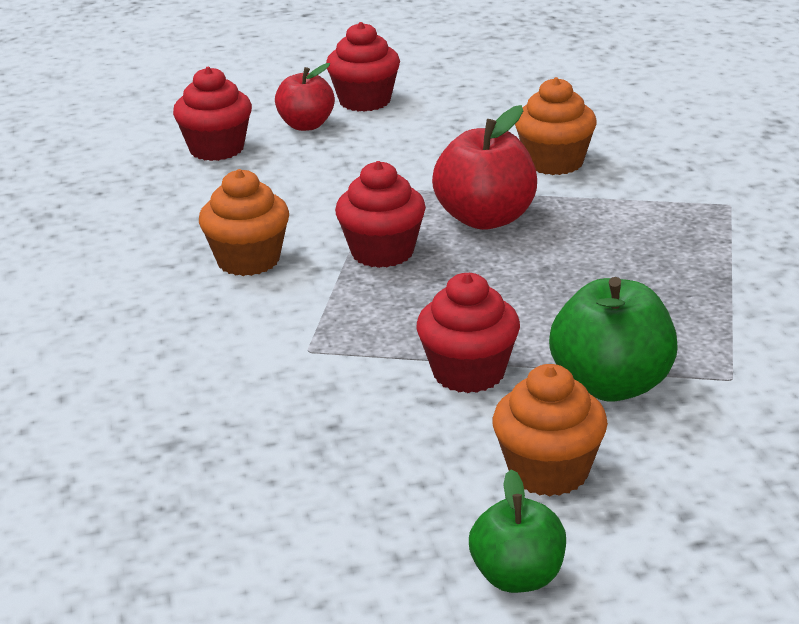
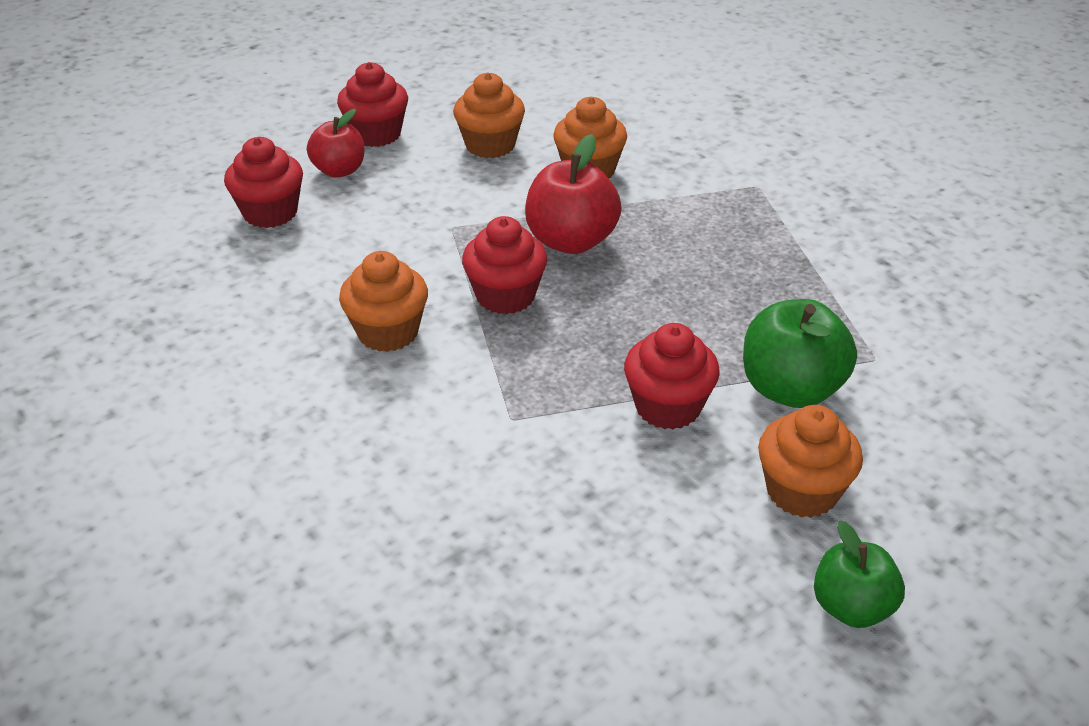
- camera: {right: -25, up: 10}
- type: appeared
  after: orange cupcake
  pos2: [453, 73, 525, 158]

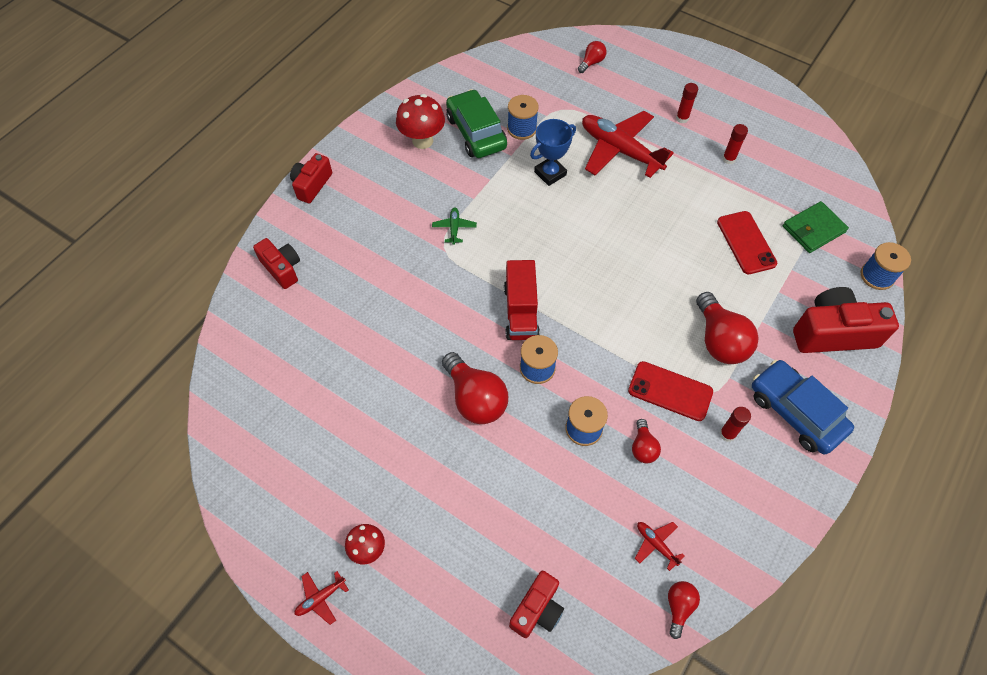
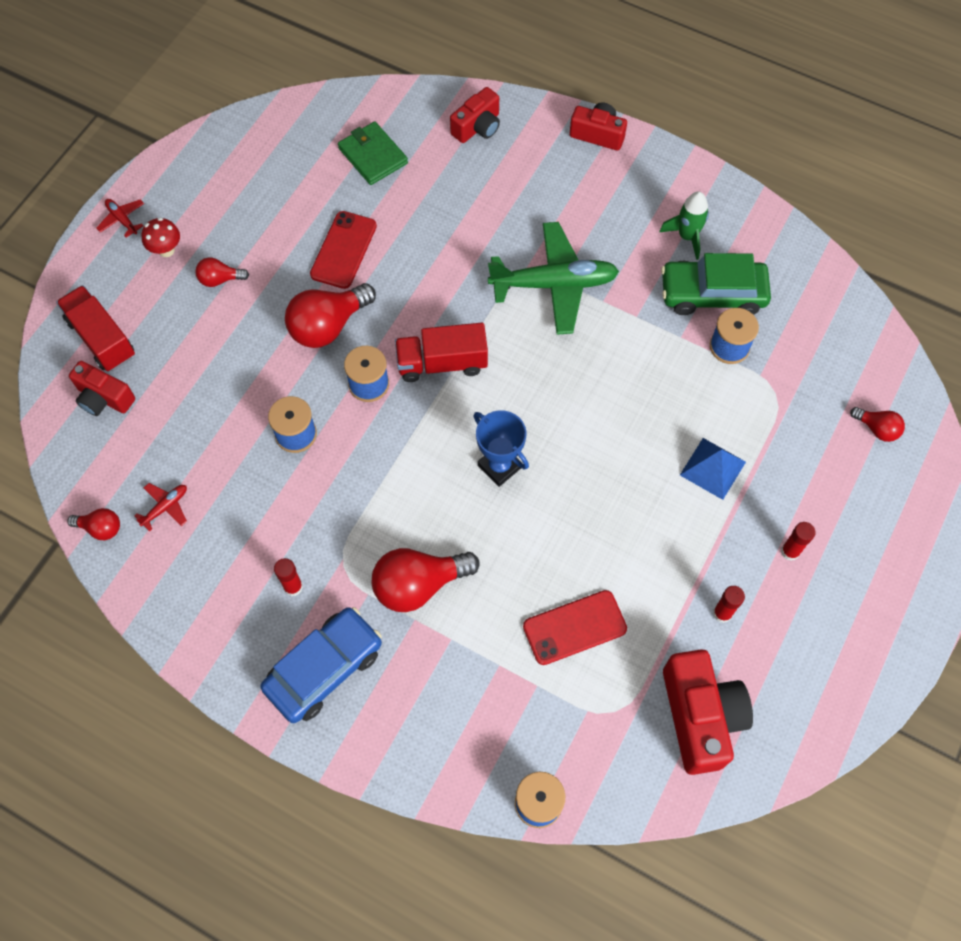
- camera: {right: 85, up: 5}
- type: appeared
  after: red truck
  pos2: [56, 285, 135, 371]
- type: relocated
  before: blue trophy
  pos1: [530, 119, 576, 186]
  pos2: [473, 410, 529, 487]
- type: relocated
  before: red phone
  pos1: [628, 361, 713, 421]
  pos2: [310, 211, 377, 289]
- type: relocated
  before: red light bulb
  pos1: [632, 419, 661, 463]
  pos2: [195, 257, 249, 287]
- type: relocated
  before: green wallet
  pos1: [783, 201, 849, 253]
  pos2: [338, 121, 408, 185]
- type: relocated
  before: red camera
  pos1: [793, 287, 899, 353]
  pos2: [663, 650, 753, 775]
- type: exchanged
  before: red mushroom
  after: green rocket
  pos1: [396, 94, 445, 149]
  pos2: [660, 191, 709, 260]
- type: exchanged
  before: red plane
  after: blue pyramid
  pos1: [582, 111, 674, 178]
  pos2: [680, 438, 746, 500]
- type: spun
  before: green car
  pos1: [446, 89, 507, 158]
  pos2: [661, 253, 771, 315]
  turn: -150
- type: size
  before: green plane
  pos1: [432, 208, 477, 245]
  pos2: [488, 222, 619, 335]
  scale: 2.38

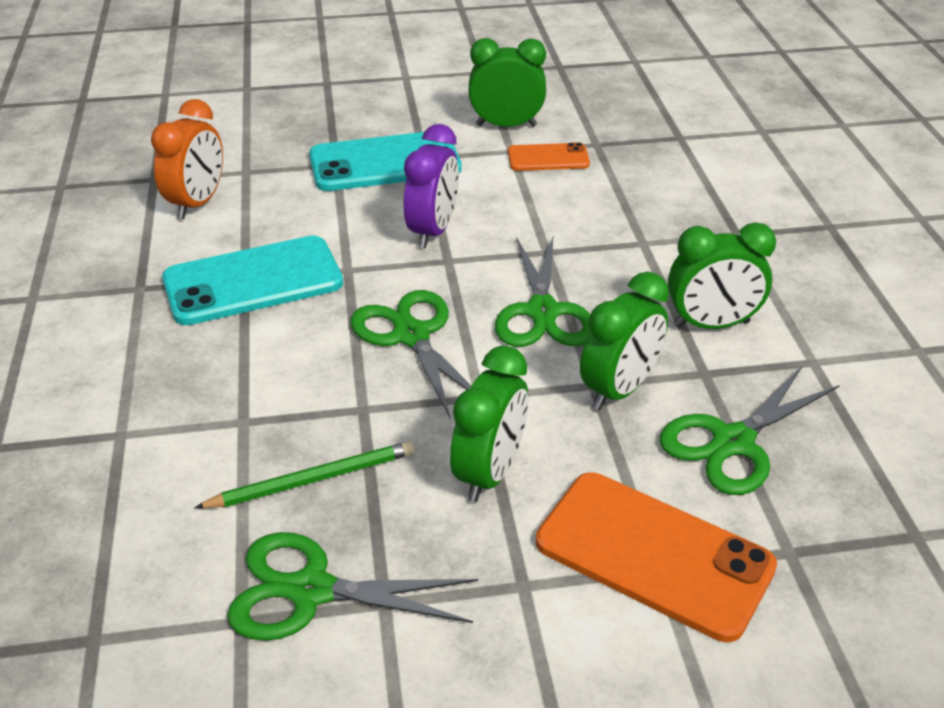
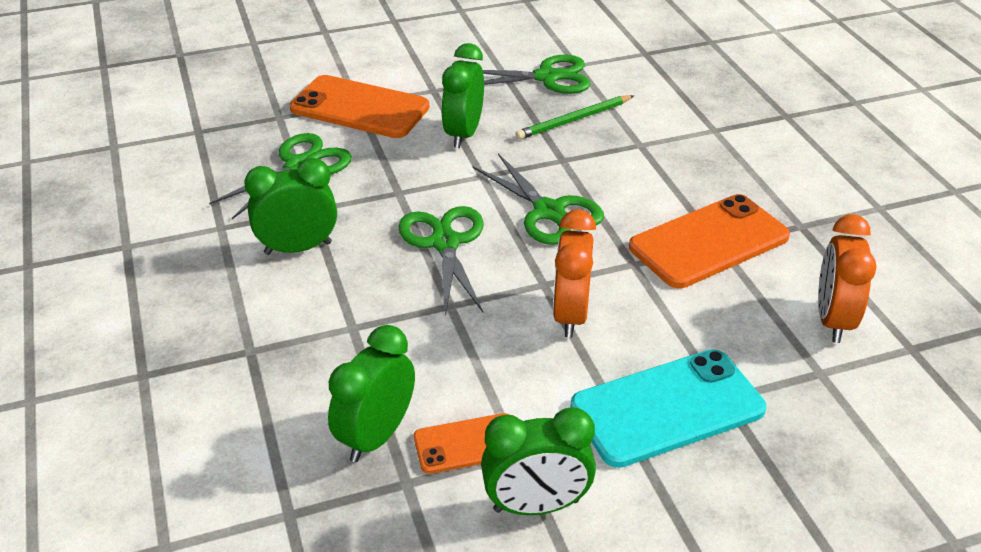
- camera: {right: 170, up: 0}
- type: relocated
  before: green clock
  pos1: [580, 272, 669, 410]
  pos2: [328, 325, 415, 462]
- type: colour
  before: turquoise phone
  after: orange phone
  pos1: [162, 236, 343, 325]
  pos2: [629, 194, 790, 288]
- type: colour
  before: purple clock
  after: orange clock
  pos1: [404, 124, 459, 248]
  pos2: [553, 209, 596, 338]

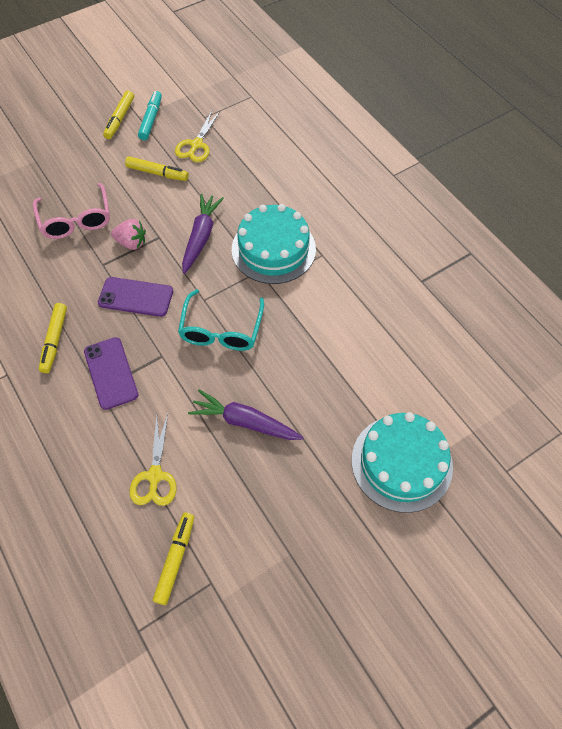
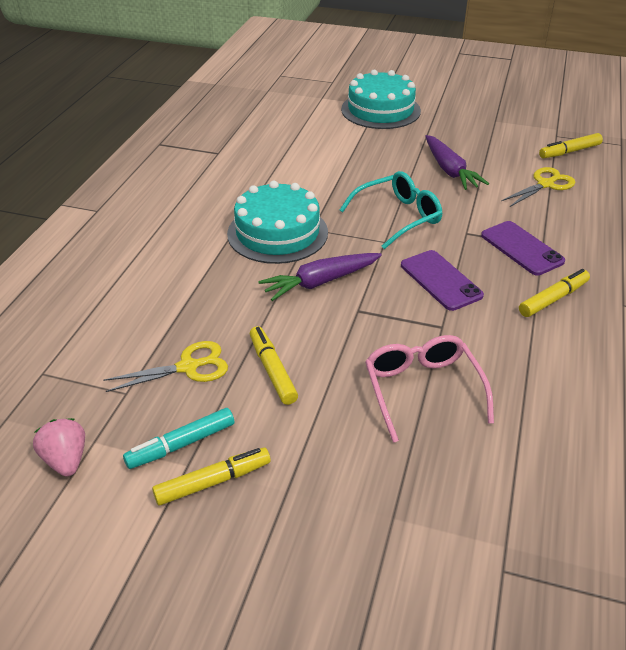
- camera: {right: -130, up: -20}
- type: relocated
  before: pink strawberry
  pos1: [111, 219, 146, 250]
  pos2: [33, 418, 85, 477]
- type: spun
  before: pink glasses
  pos1: [33, 183, 110, 239]
  pos2: [365, 335, 494, 443]
  turn: -45
- type: spun
  before: purple phone
  pos1: [84, 337, 138, 410]
  pos2: [481, 221, 565, 276]
  turn: -60

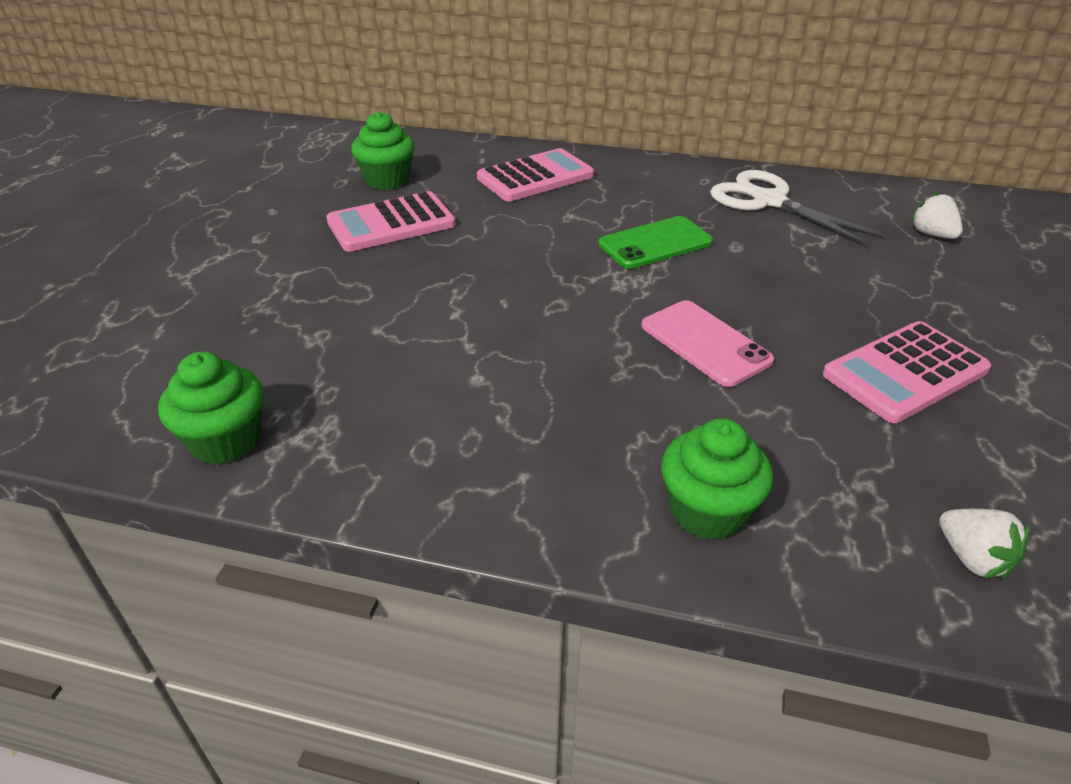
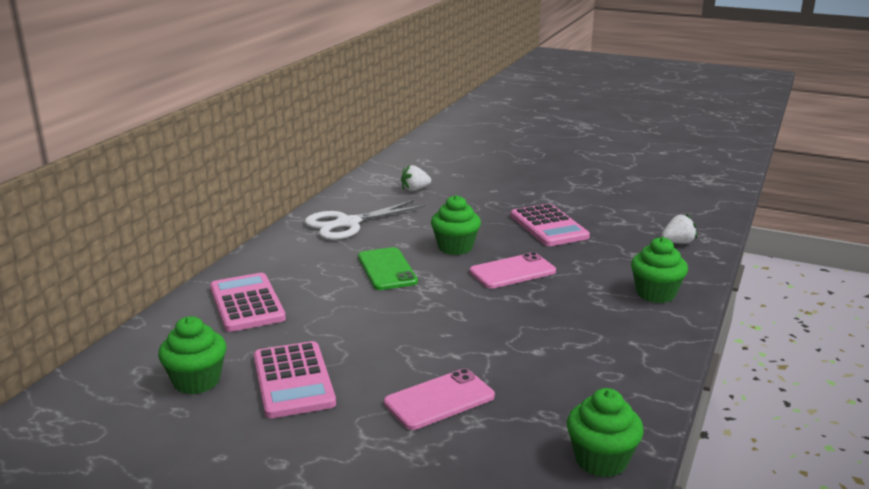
- camera: {right: -80, up: -15}
- type: appeared
  after: pink phone
  pos2: [384, 368, 495, 430]
- type: appeared
  after: green cupcake
  pos2: [431, 195, 481, 255]

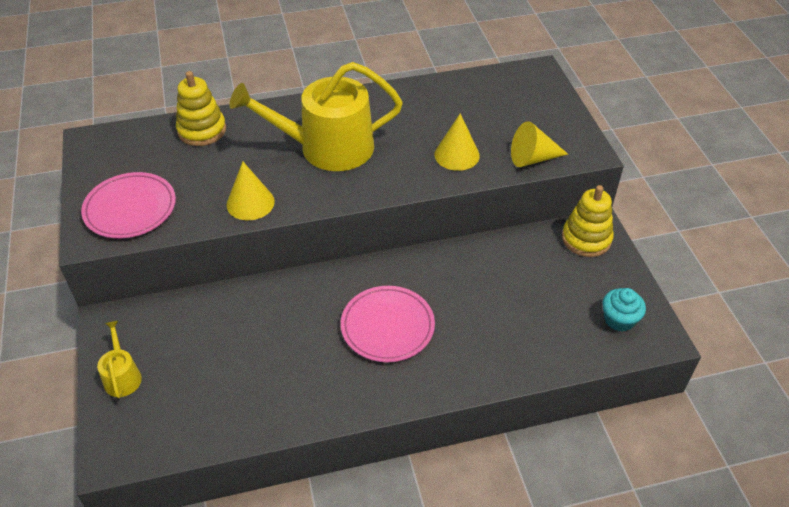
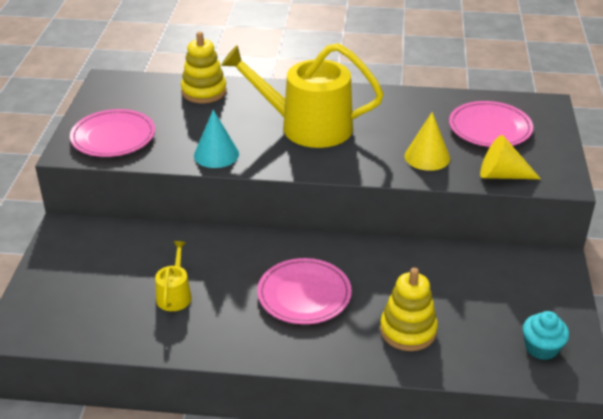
- camera: {right: 20, up: -10}
- type: appeared
  after: pink plate
  pos2: [449, 101, 533, 147]
- type: relocated
  before: yellow watering can
  pos1: [97, 321, 142, 398]
  pos2: [155, 241, 192, 311]
- type: relocated
  before: yellow stacking toy
  pos1: [562, 185, 614, 257]
  pos2: [380, 268, 438, 351]
- type: colour
  before: yellow cone
  after: turquoise cone
  pos1: [226, 162, 275, 220]
  pos2: [194, 110, 239, 168]

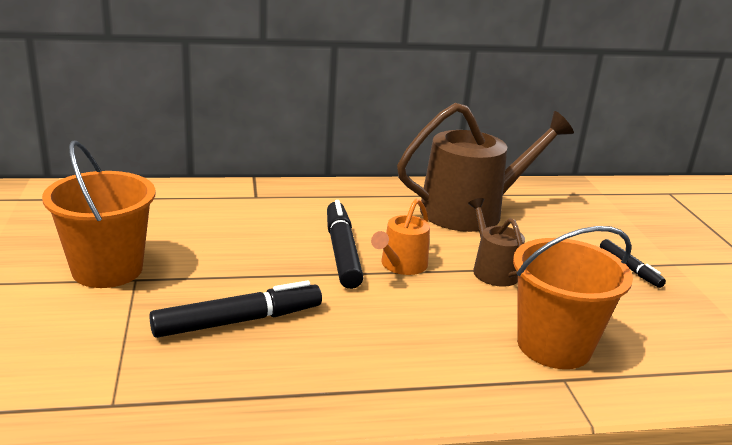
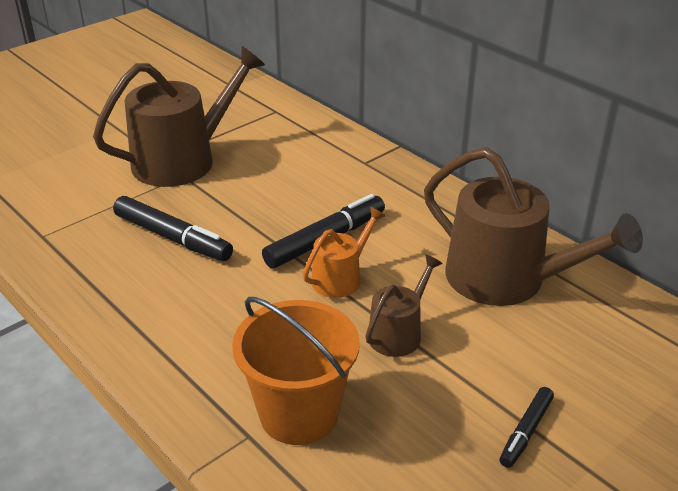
- camera: {right: 60, up: 10}
- type: exchanged
  before: orange bucket
  after: brown watering can
  pos1: [42, 141, 156, 288]
  pos2: [93, 46, 265, 187]
- type: spun
  before: orange watering can
  pos1: [371, 198, 430, 275]
  pos2: [303, 207, 385, 298]
  turn: 135

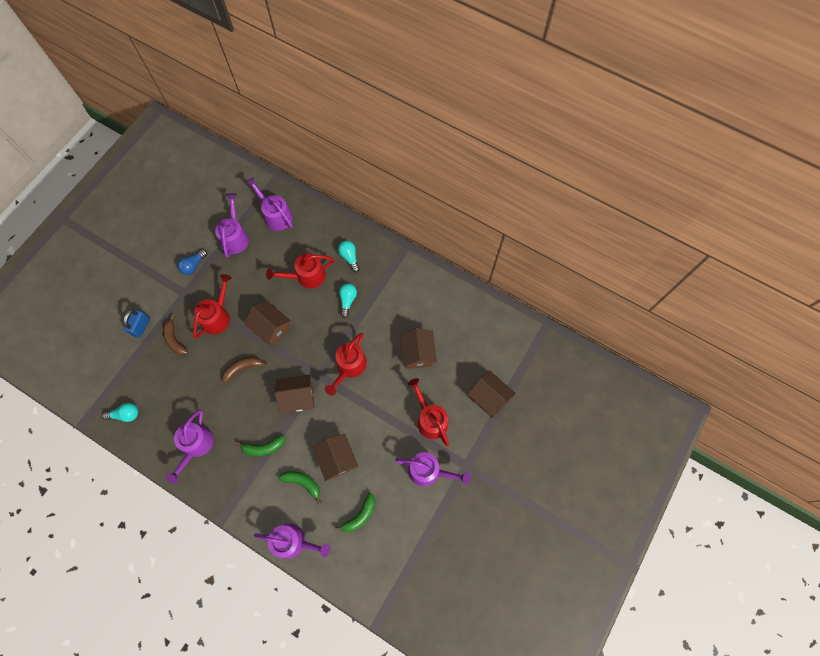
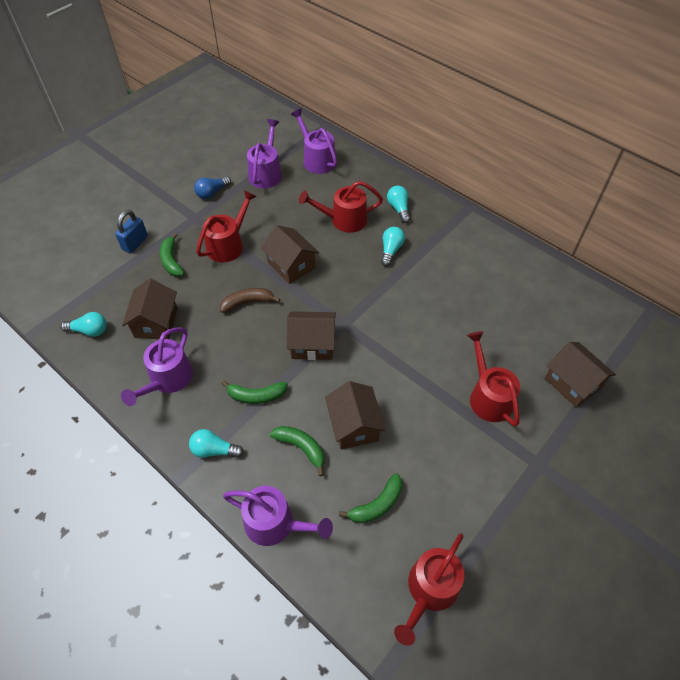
- camera: {right: 10, up: -15}
- type: missing
  before: purple watering can
  pos1: [395, 452, 470, 486]
- type: appeared
  after: turquoise light bulb
  pos2: [189, 429, 244, 458]
- type: relocated
  before: red watering can
  pos1: [325, 333, 367, 396]
  pos2: [394, 533, 464, 646]
- type: relocated
  before: brown house
  pos1: [400, 328, 437, 369]
  pos2: [122, 279, 177, 339]
- type: colour
  before: brown banana
  after: green banana
  pos1: [163, 314, 188, 355]
  pos2: [160, 233, 184, 277]

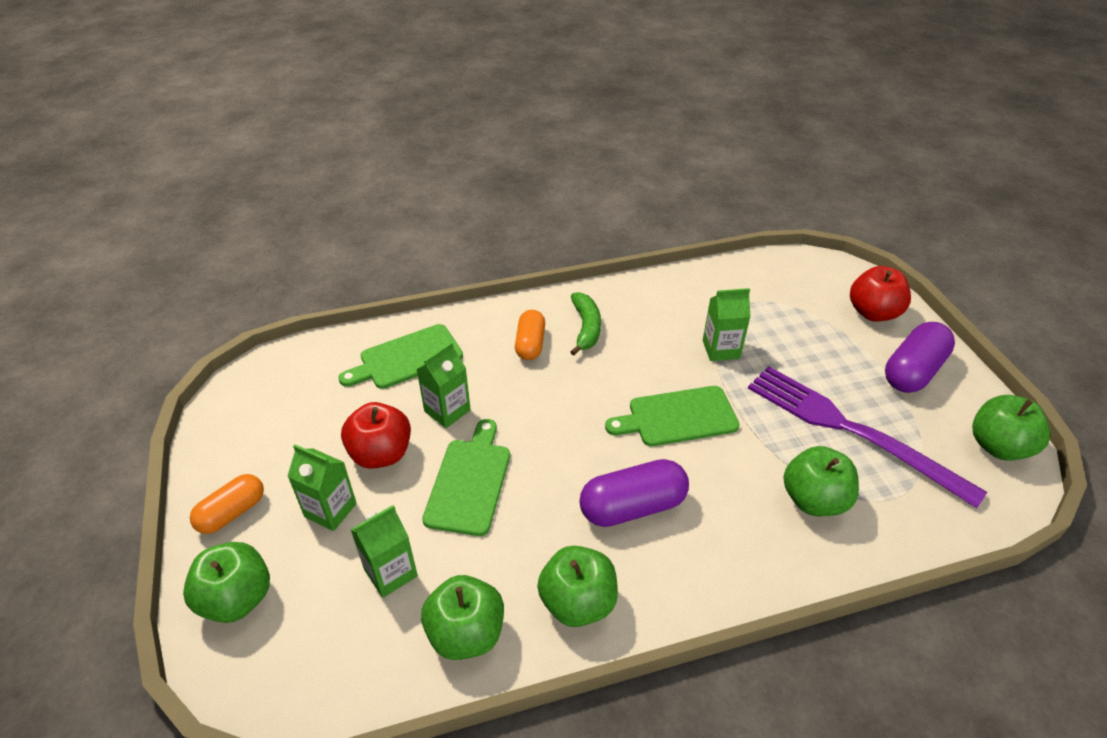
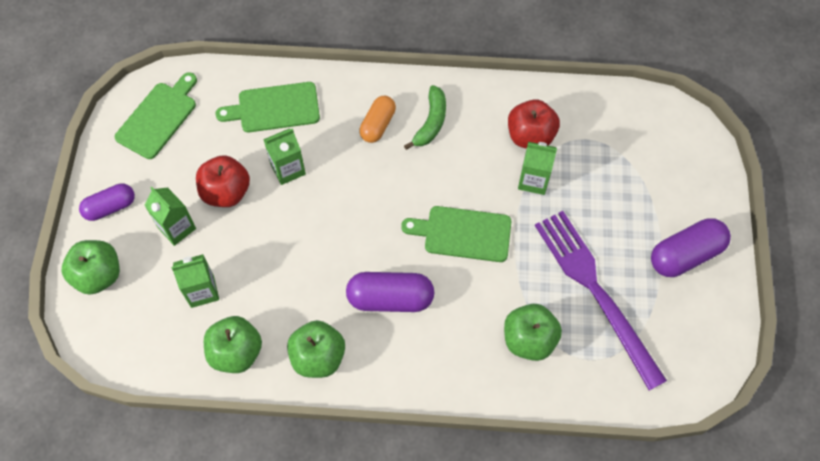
- camera: {right: 20, up: 20}
- type: missing
  before: green apple
  pos1: [972, 395, 1050, 461]
- type: relocated
  before: green cutting board
  pos1: [422, 419, 510, 536]
  pos2: [114, 72, 197, 159]
- type: relocated
  before: red apple
  pos1: [850, 266, 911, 322]
  pos2: [508, 99, 560, 149]
- type: colour
  before: orange capsule
  after: purple capsule
  pos1: [190, 474, 264, 534]
  pos2: [79, 183, 135, 221]

